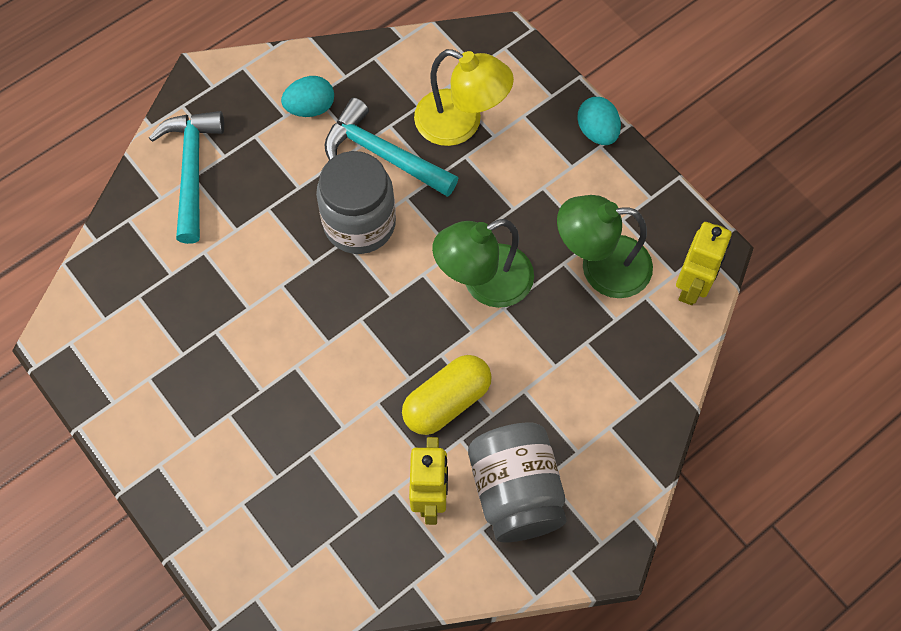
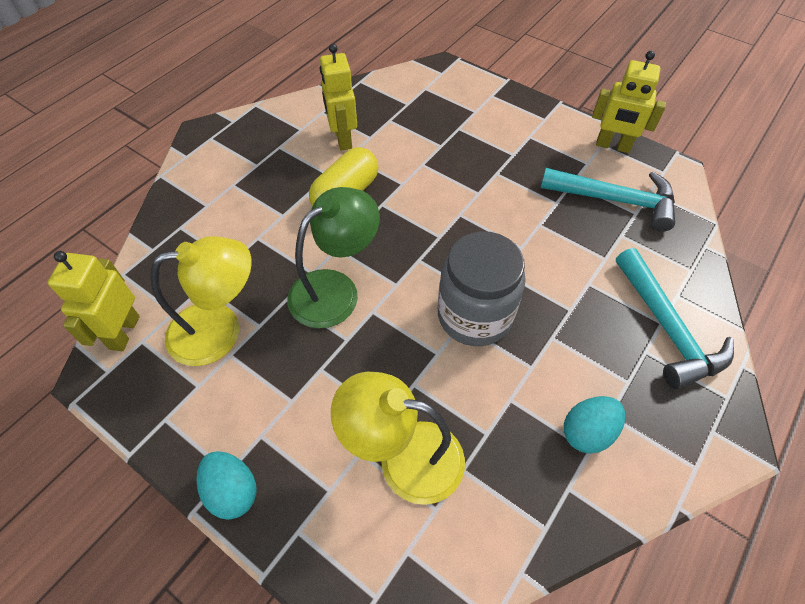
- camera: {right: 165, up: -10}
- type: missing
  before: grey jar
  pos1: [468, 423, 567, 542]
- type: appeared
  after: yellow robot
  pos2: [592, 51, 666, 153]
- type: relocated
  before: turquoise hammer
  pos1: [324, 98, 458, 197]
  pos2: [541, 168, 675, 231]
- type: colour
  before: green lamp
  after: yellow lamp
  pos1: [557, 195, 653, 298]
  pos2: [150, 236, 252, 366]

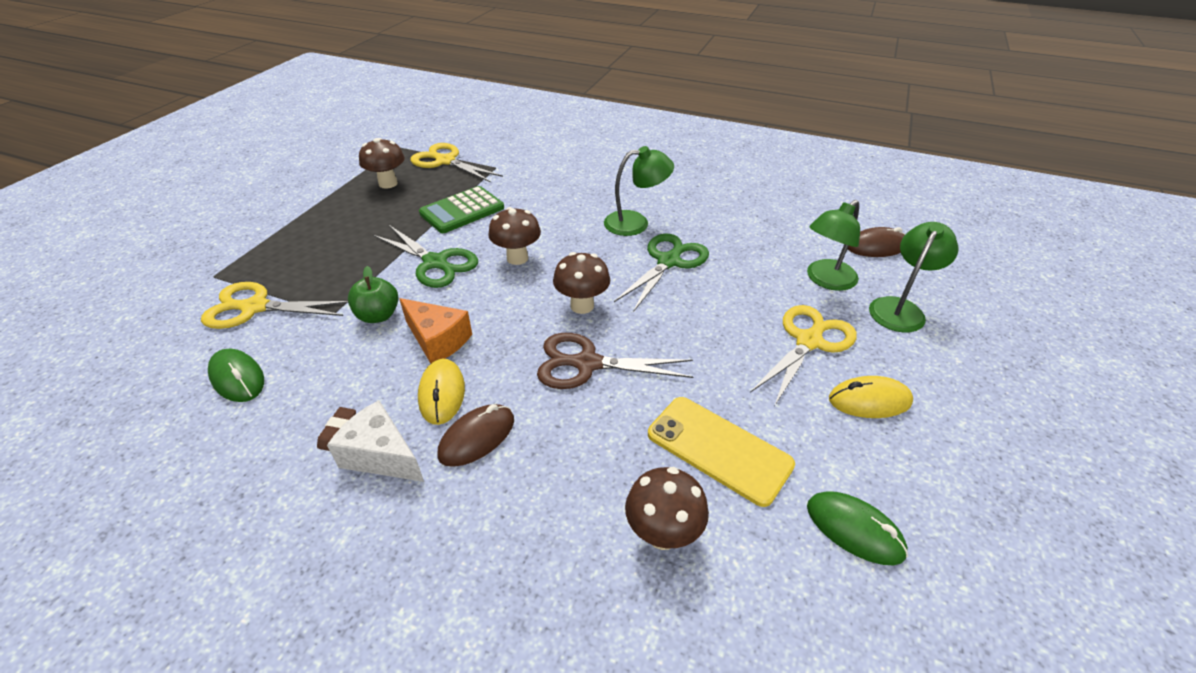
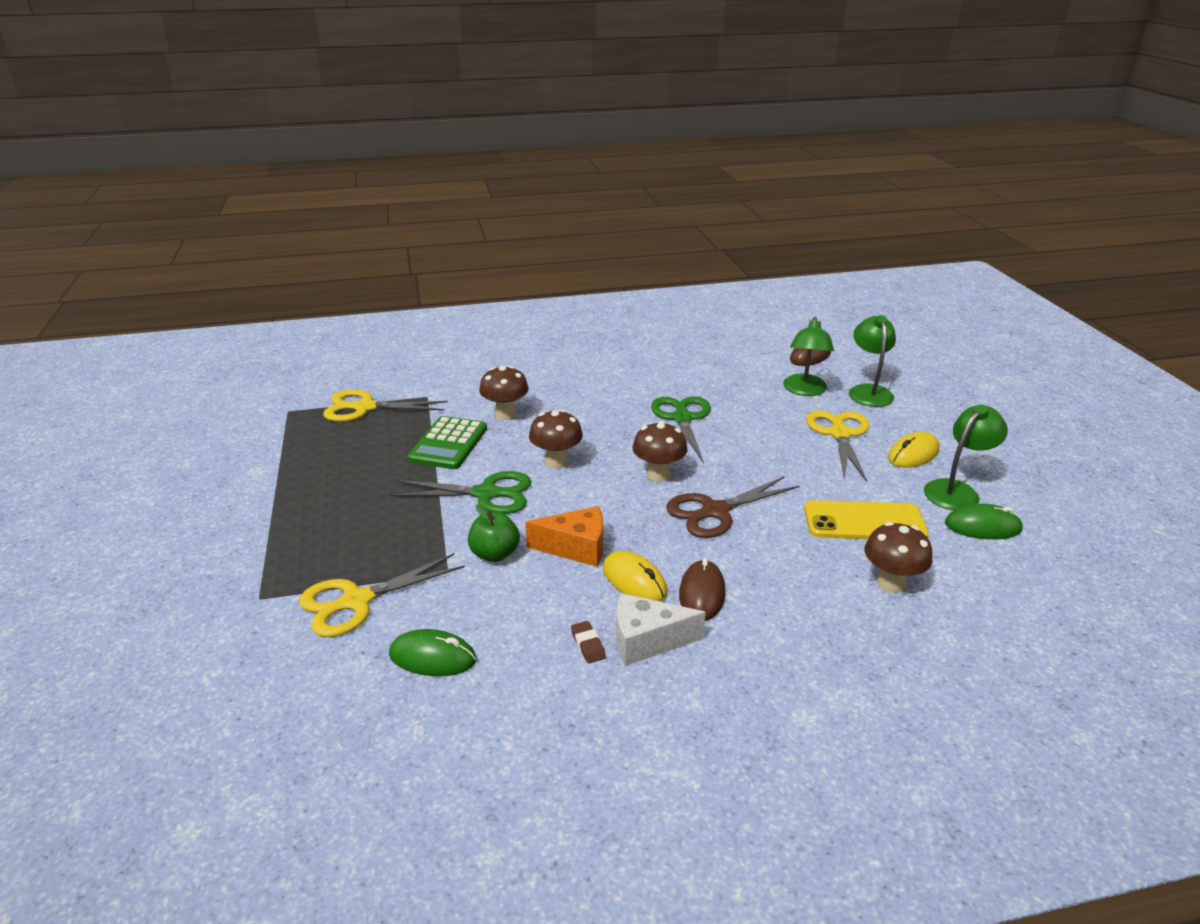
- camera: {right: -35, up: -10}
- type: relocated
  before: brown mushroom
  pos1: [359, 138, 405, 189]
  pos2: [479, 366, 529, 420]
- type: relocated
  before: green lamp
  pos1: [604, 146, 674, 236]
  pos2: [924, 405, 1008, 510]

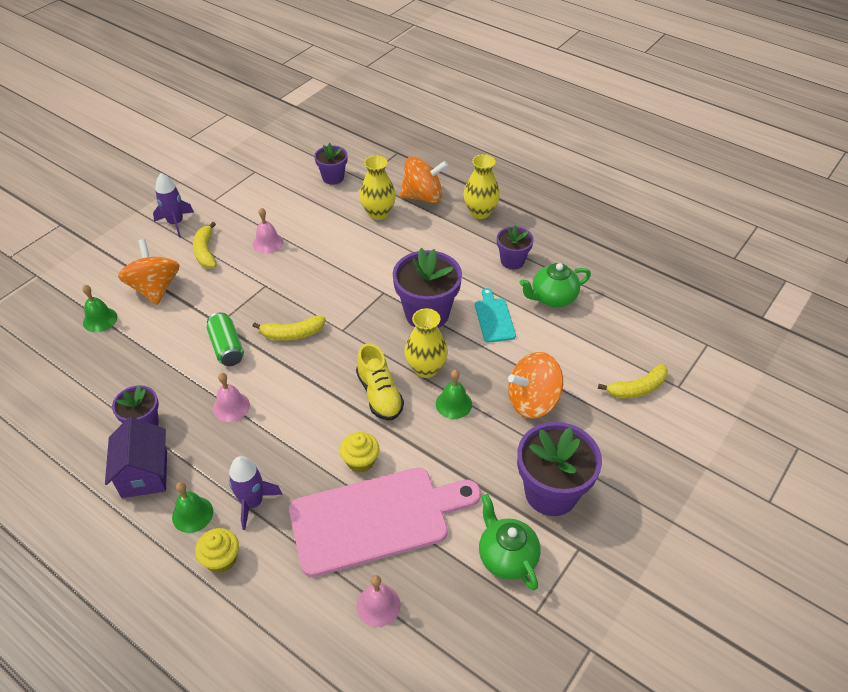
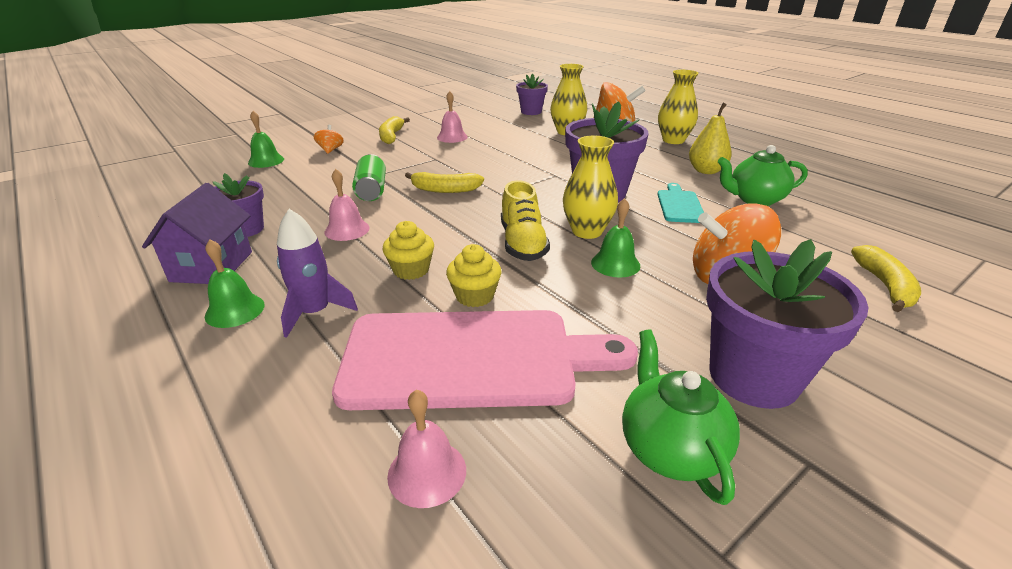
- camera: {right: 15, up: -15}
- type: missing
  before: purple rocket
  pos1: [153, 173, 194, 238]
- type: relocated
  before: yellow cupcake
  pos1: [195, 528, 239, 573]
  pos2: [383, 221, 434, 280]
- type: exchanged
  before: purple flower pot
  after: yellow pear
  pos1: [497, 225, 534, 269]
  pos2: [689, 103, 732, 174]
- type: spun
  before: yellow banana
  pos1: [598, 364, 668, 399]
  pos2: [851, 245, 921, 312]
  turn: -75
- type: size
  before: orange spinning top
  pos1: [118, 239, 180, 305]
  pos2: [314, 125, 344, 154]
  scale: 0.48

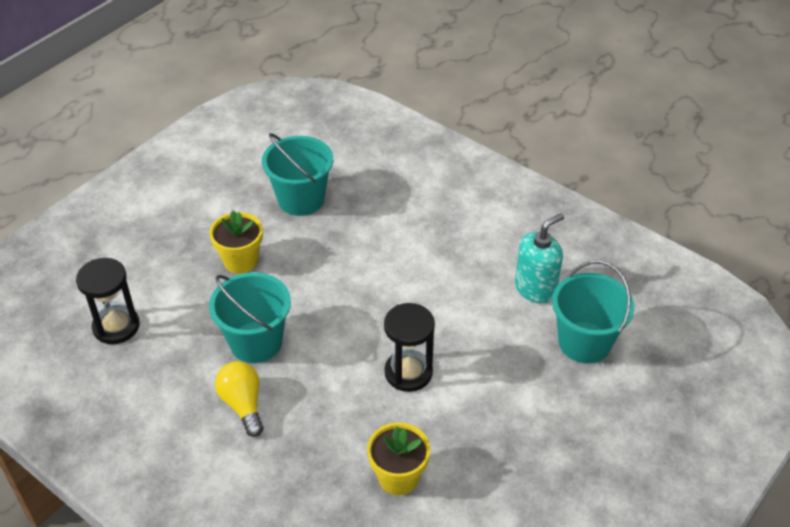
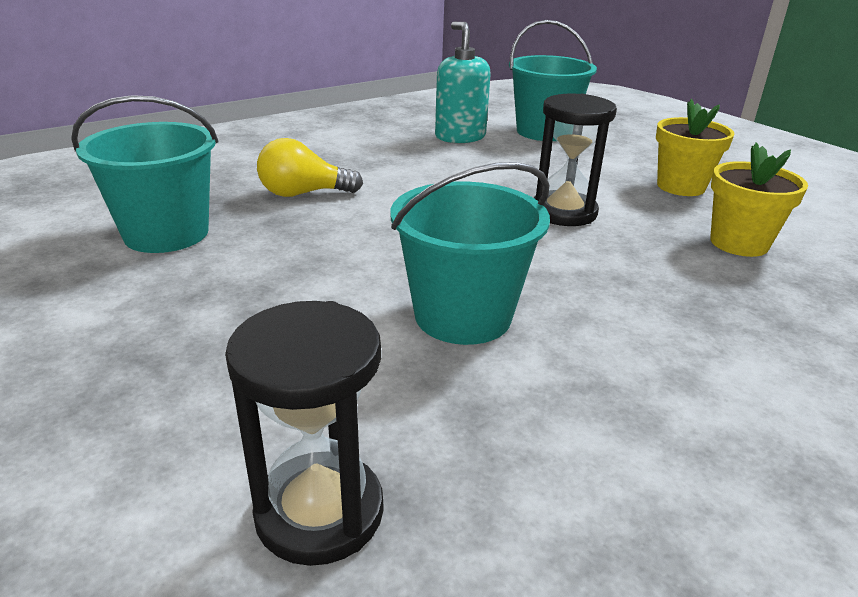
- camera: {right: -75, up: -15}
- type: relocated
  before: yellow flower pot
  pos1: [209, 211, 263, 274]
  pos2: [656, 99, 734, 196]
- type: relocated
  before: yellow light bulb
  pos1: [215, 361, 263, 437]
  pos2: [257, 138, 363, 197]

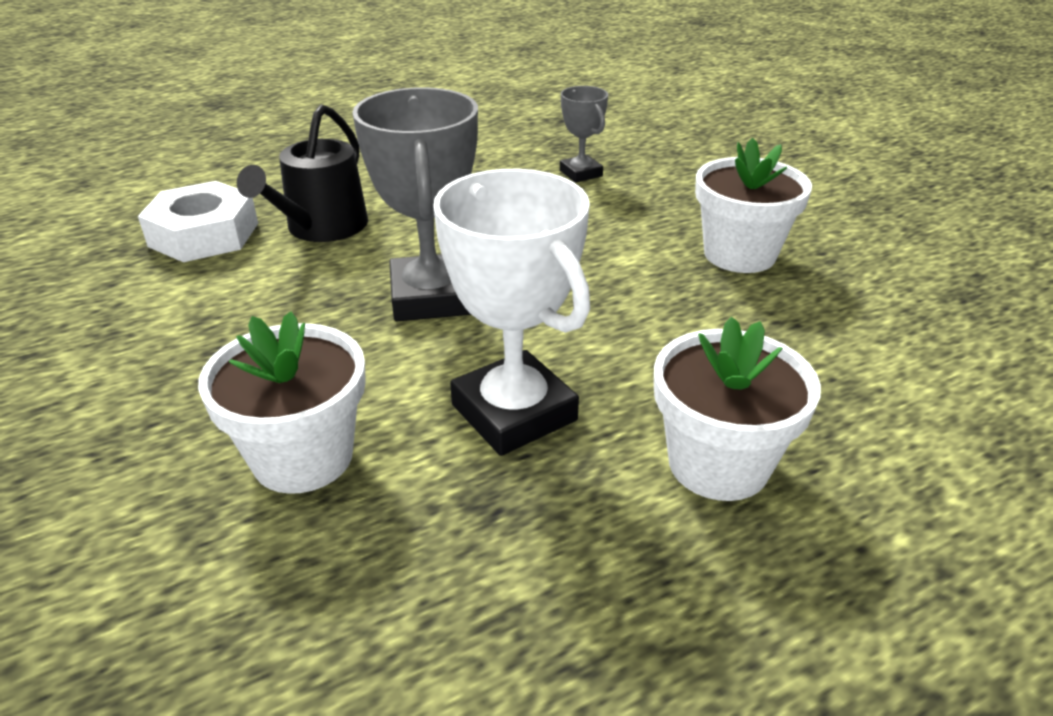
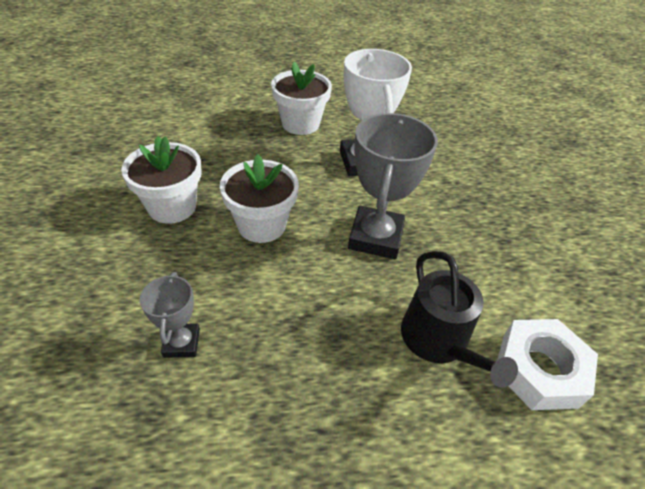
- camera: {right: -160, up: 10}
- type: relocated
  before: white flower pot
  pos1: [198, 312, 366, 494]
  pos2: [220, 154, 299, 243]
- type: spun
  before: black watering can
  pos1: [237, 105, 368, 242]
  pos2: [401, 251, 518, 388]
  turn: 120

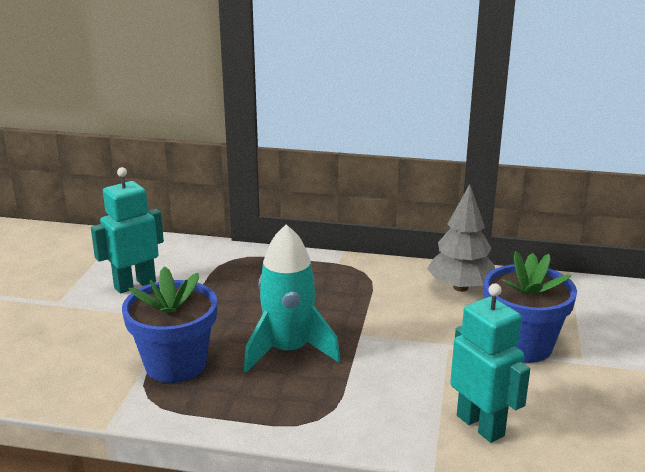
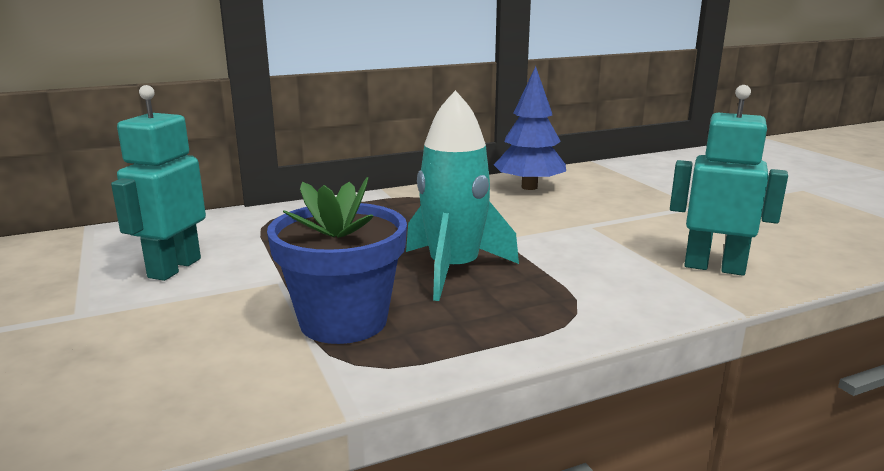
- camera: {right: -35, up: -5}
- type: missing
  before: blue flower pot
  pos1: [484, 251, 577, 363]
- type: colour
  before: grey tree
  after: blue tree
  pos1: [427, 184, 495, 292]
  pos2: [494, 66, 566, 190]

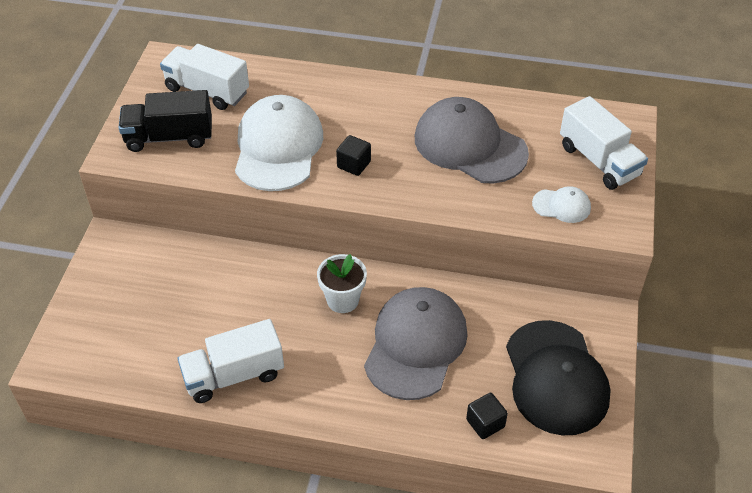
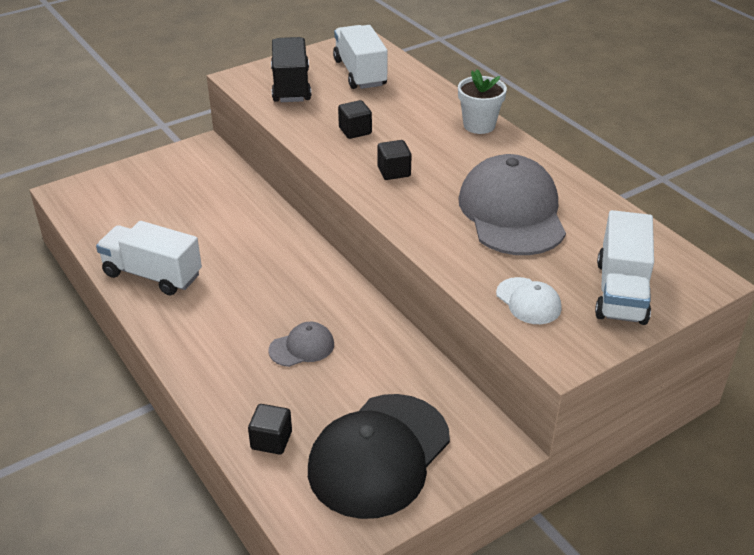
- camera: {right: 45, up: -10}
- type: relocated
  before: white flower pot
  pos1: [317, 254, 367, 313]
  pos2: [458, 69, 507, 134]
- type: exchanged
  before: white cap
  after: black cube
  pos1: [235, 95, 323, 191]
  pos2: [338, 100, 372, 139]
- type: spun
  before: black truck
  pos1: [119, 90, 212, 152]
  pos2: [271, 37, 311, 102]
  turn: 45
- type: size
  before: grey cap
  pos1: [364, 287, 468, 400]
  pos2: [268, 322, 334, 367]
  scale: 0.46

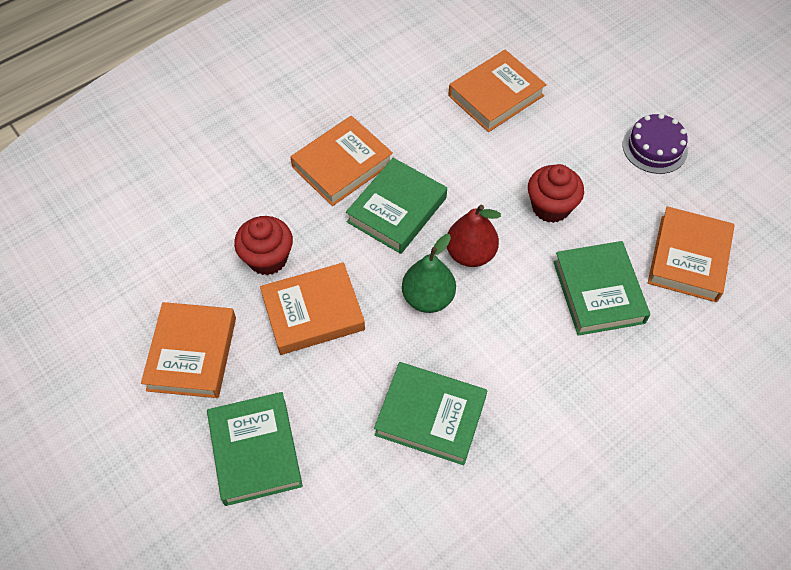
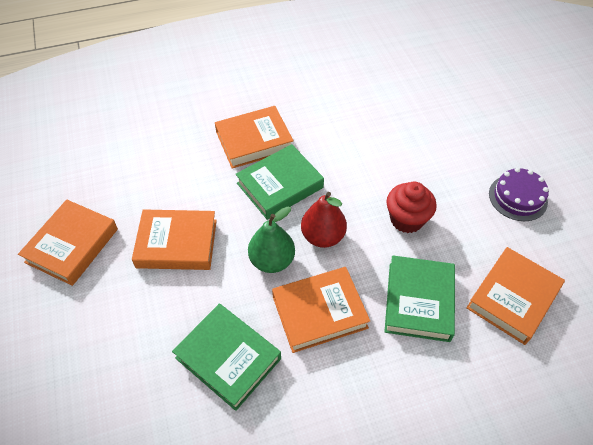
- camera: {right: 20, up: -5}
- type: missing
  before: green book
  pos1: [207, 392, 303, 506]
- type: missing
  before: red cupcake
  pos1: [234, 216, 293, 275]
- type: relocated
  before: orange book
  pos1: [448, 50, 547, 132]
  pos2: [272, 267, 370, 353]

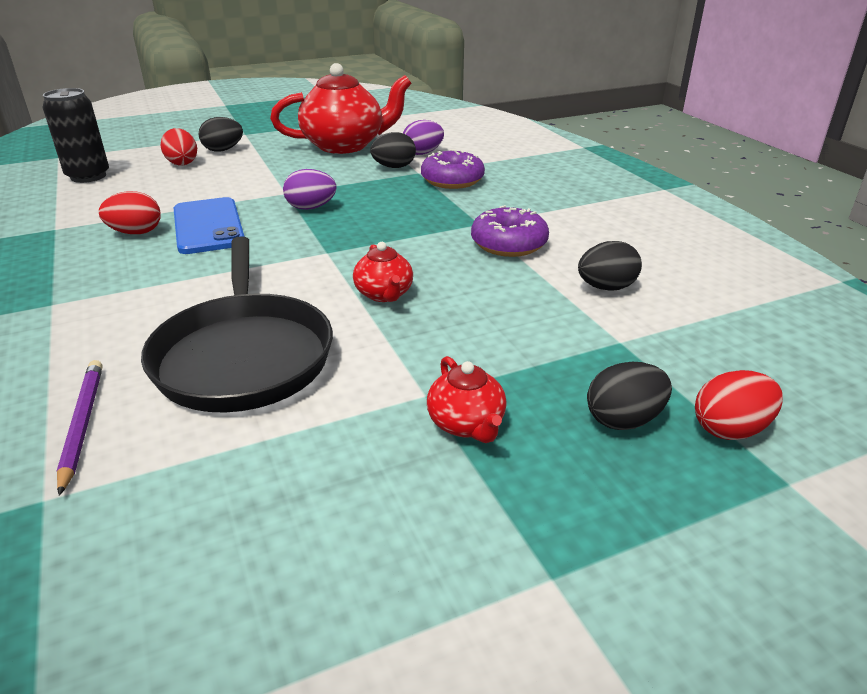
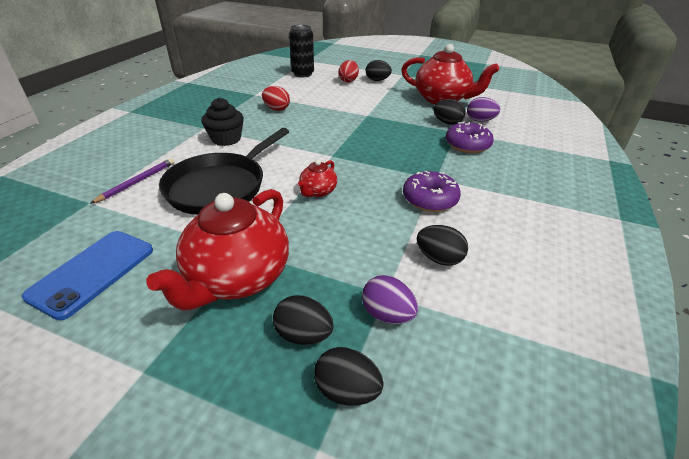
- camera: {right: 45, up: 5}
- type: appeared
  after: black cupcake
  pos2: [202, 98, 244, 146]
- type: relocated
  before: blue phone
  pos1: [174, 197, 244, 254]
  pos2: [22, 231, 153, 320]
- type: relocated
  before: purple egg
  pos1: [283, 169, 336, 210]
  pos2: [362, 275, 418, 324]
- type: colour
  before: red egg
  after: black egg
  pos1: [695, 370, 783, 440]
  pos2: [314, 347, 384, 406]
- type: size
  before: red teapot
  pos1: [427, 356, 507, 443]
  pos2: [146, 189, 289, 311]
  scale: 2.14

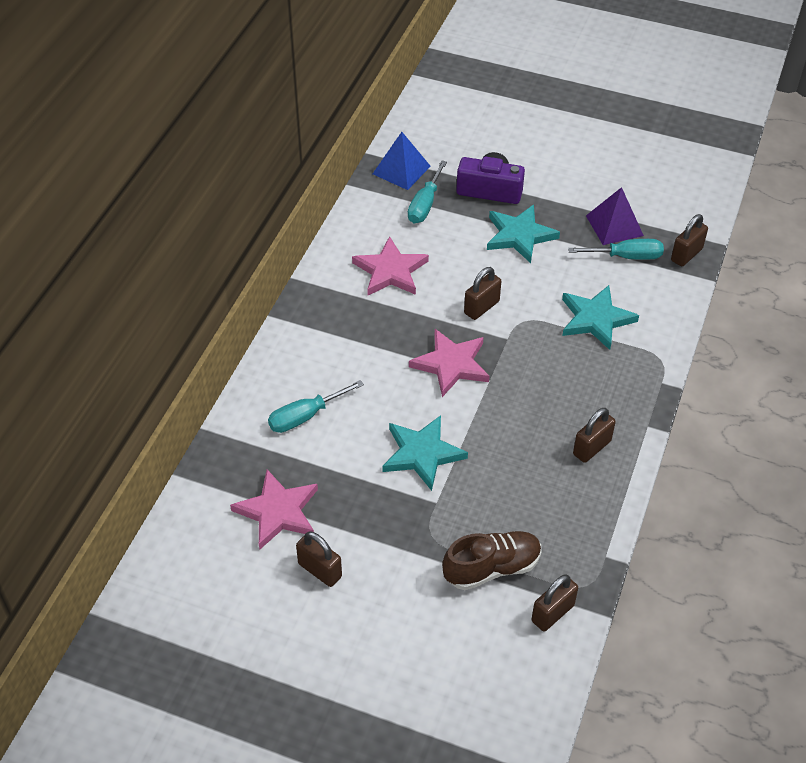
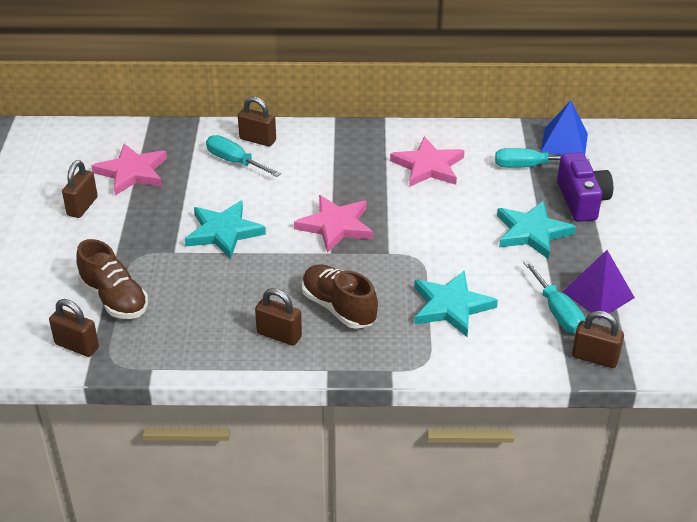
- camera: {right: 70, up: -10}
- type: appeared
  after: brown shoe
  pos2: [302, 264, 378, 329]
- type: relocated
  before: brown padlock
  pos1: [464, 267, 501, 320]
  pos2: [238, 97, 276, 147]

